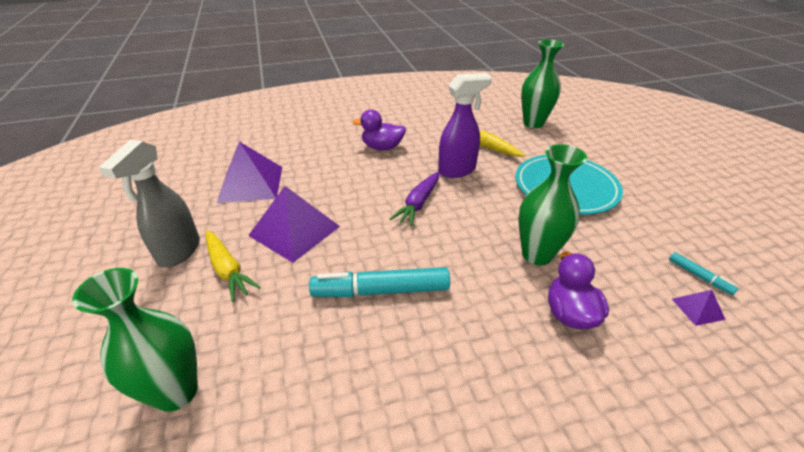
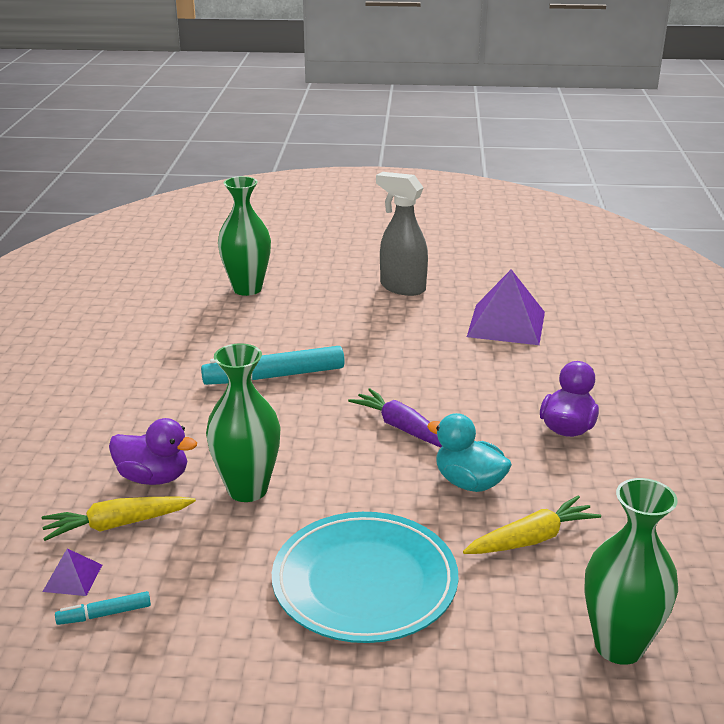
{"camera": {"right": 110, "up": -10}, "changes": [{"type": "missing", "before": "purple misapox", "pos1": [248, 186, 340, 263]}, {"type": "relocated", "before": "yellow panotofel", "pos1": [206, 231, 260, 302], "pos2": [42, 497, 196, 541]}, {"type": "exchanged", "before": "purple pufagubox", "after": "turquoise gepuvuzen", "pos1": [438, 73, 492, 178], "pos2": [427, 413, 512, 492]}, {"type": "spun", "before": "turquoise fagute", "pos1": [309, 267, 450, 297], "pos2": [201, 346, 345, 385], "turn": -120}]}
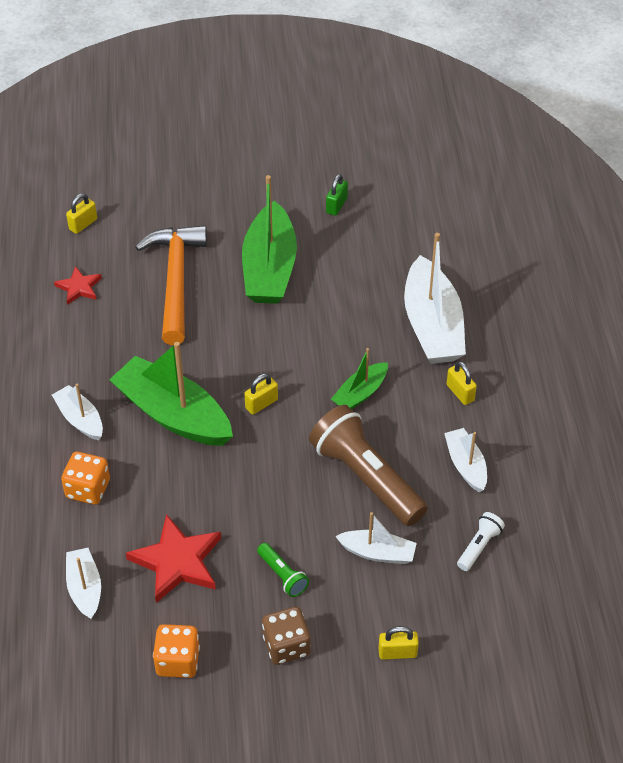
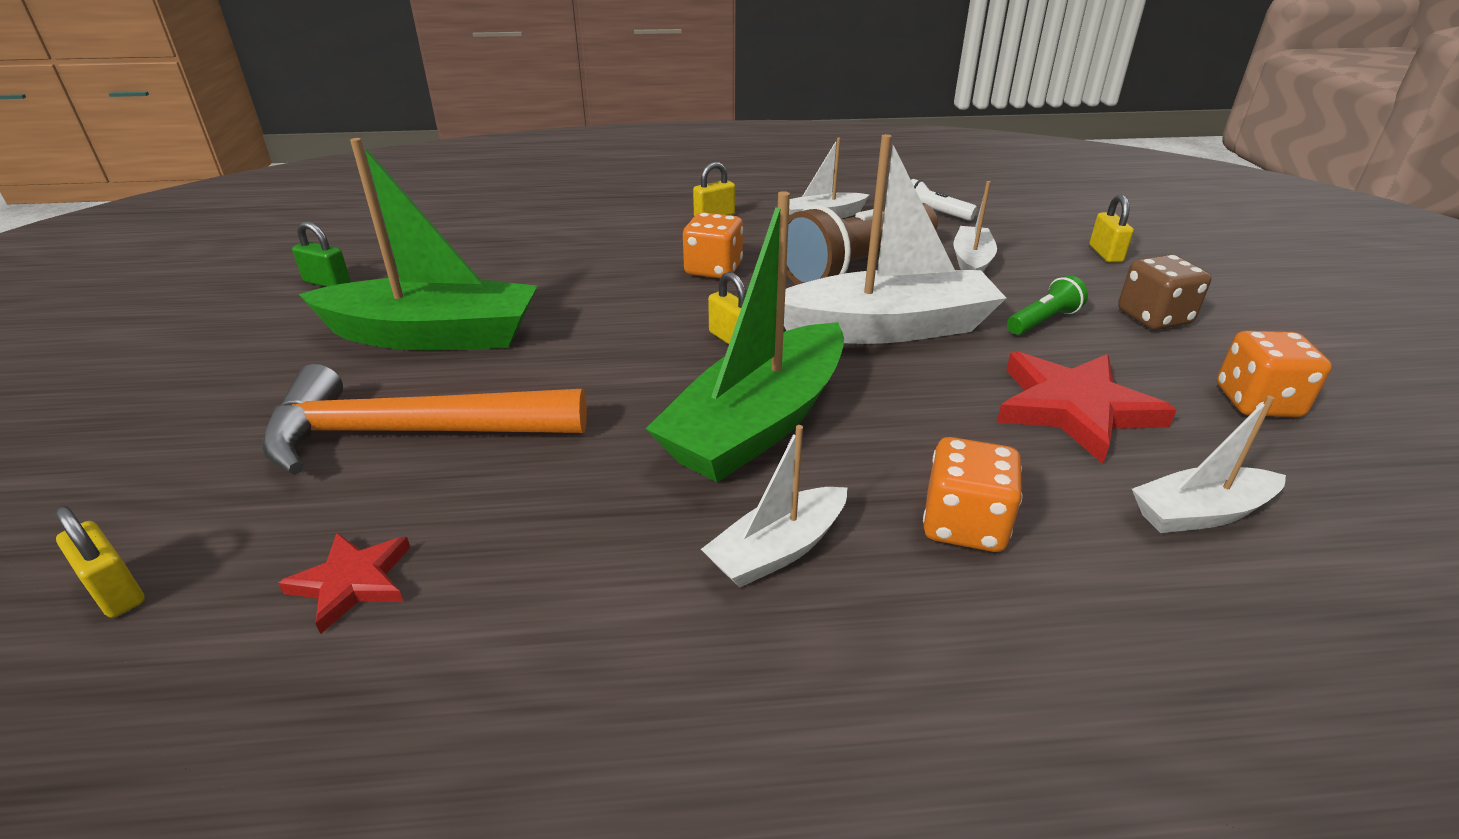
{"camera": {"right": -90, "up": -15}, "changes": [{"type": "relocated", "before": "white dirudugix", "pos1": [404, 233, 466, 364], "pos2": [784, 134, 1006, 344]}, {"type": "exchanged", "before": "green dirudugix", "after": "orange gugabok", "pos1": [331, 348, 388, 409], "pos2": [683, 212, 743, 279]}]}
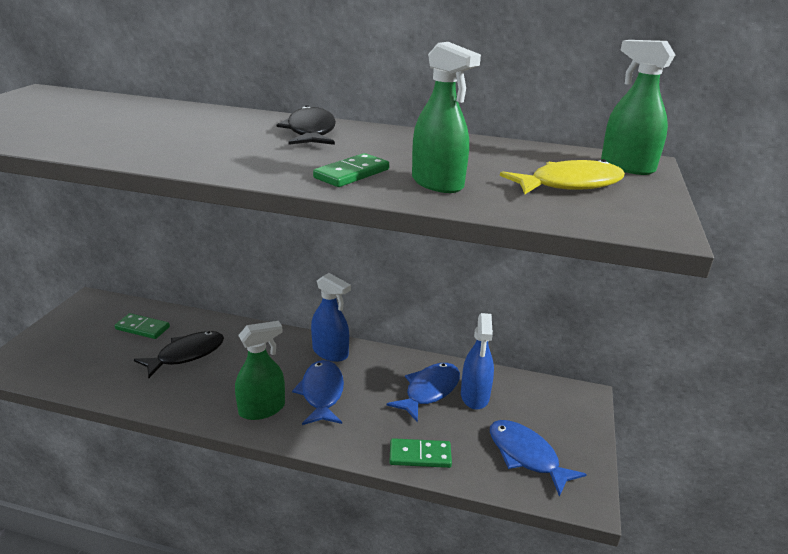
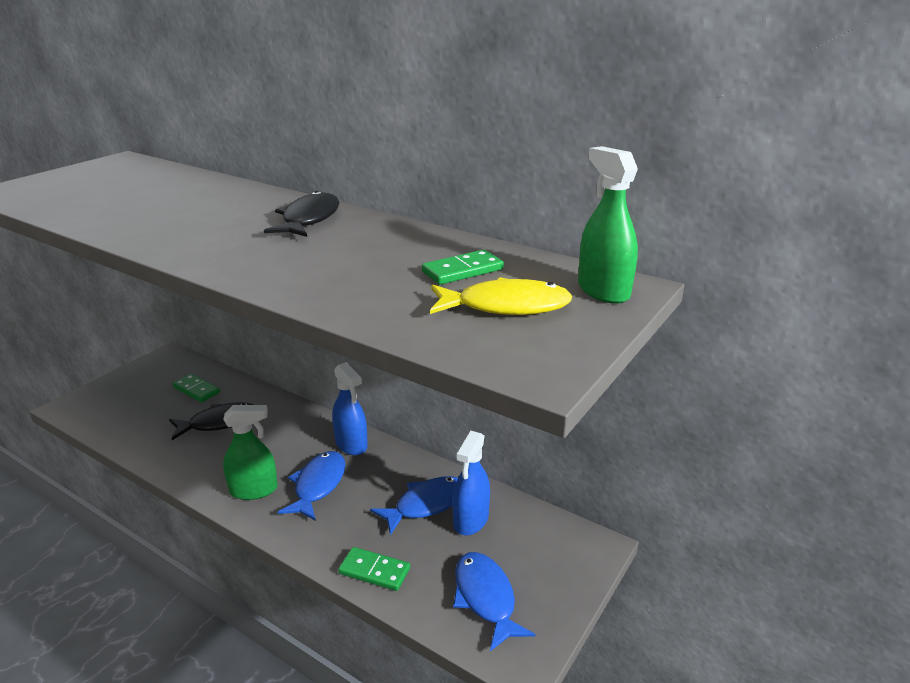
{"camera": {"right": 20, "up": 0}, "changes": [{"type": "missing", "before": "green pufagubox", "pos1": [412, 42, 481, 193]}, {"type": "relocated", "before": "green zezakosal", "pos1": [313, 153, 389, 187], "pos2": [422, 250, 504, 285]}]}
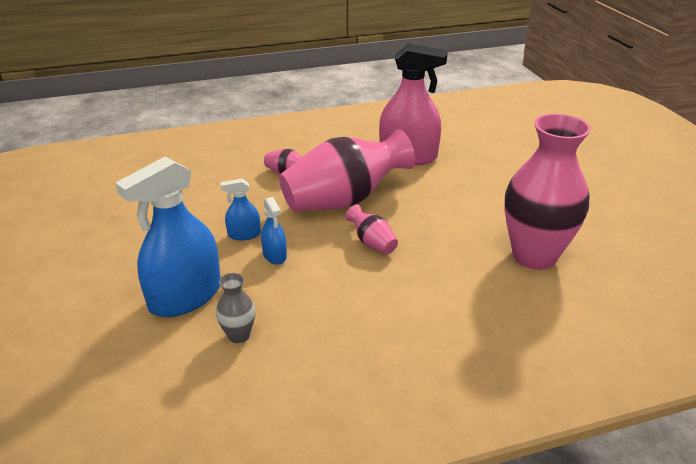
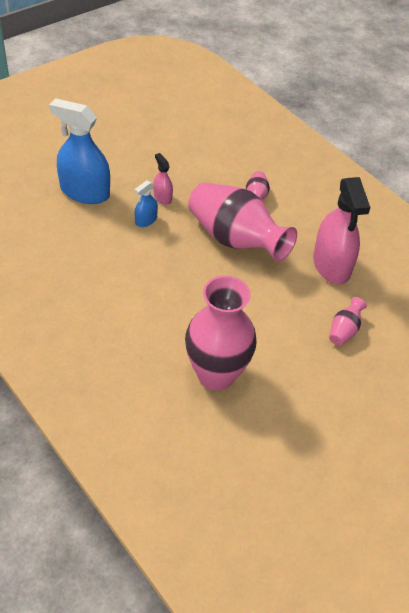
{"camera": {"right": 65, "up": 15}, "changes": [{"type": "missing", "before": "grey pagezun", "pos1": [216, 273, 255, 343]}, {"type": "relocated", "before": "pink pagezun", "pos1": [345, 205, 398, 254], "pos2": [329, 297, 367, 346]}, {"type": "colour", "before": "blue pufagubox", "after": "pink pufagubox", "pos1": [221, 179, 261, 240], "pos2": [153, 153, 173, 205]}]}
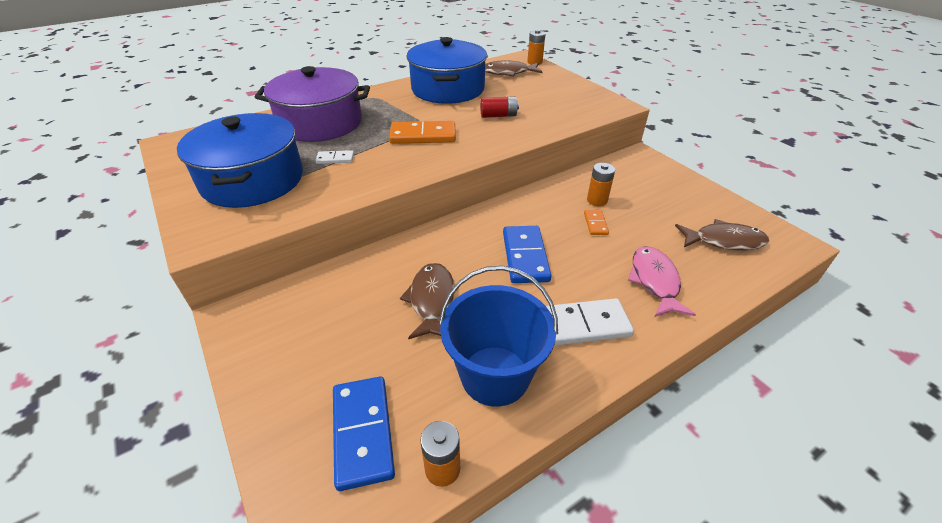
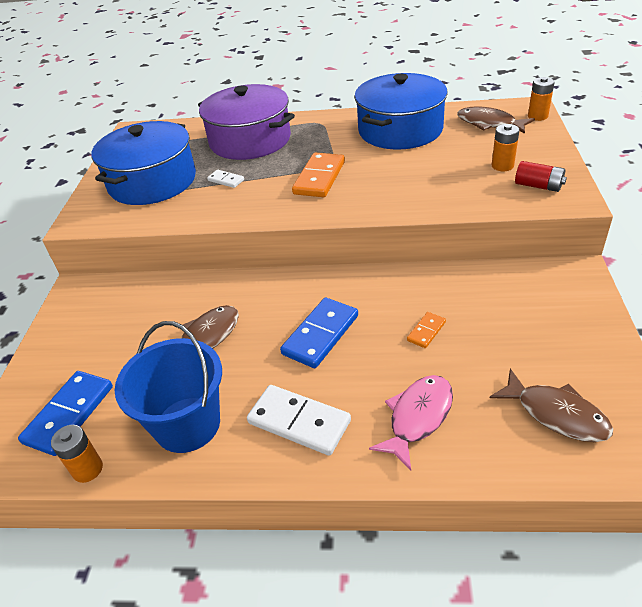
{"camera": {"right": 40, "up": 0}, "changes": [{"type": "relocated", "before": "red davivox", "pos1": [480, 96, 519, 118], "pos2": [515, 161, 567, 192]}, {"type": "relocated", "before": "orange davivox", "pos1": [587, 163, 615, 206], "pos2": [492, 124, 520, 171]}, {"type": "spun", "before": "orange zezakosal", "pos1": [389, 121, 456, 144], "pos2": [292, 153, 345, 197], "turn": 75}]}
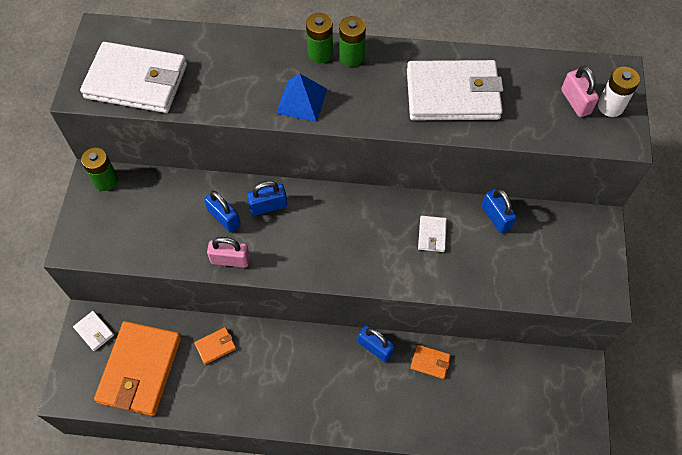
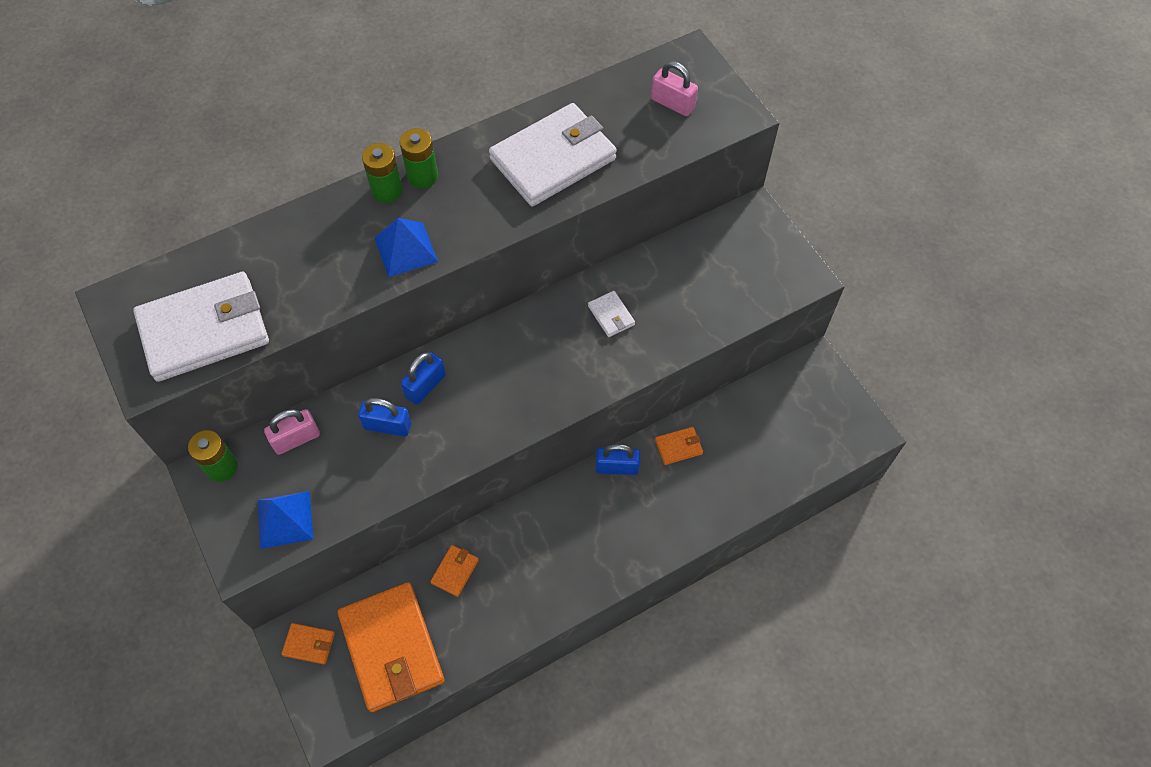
{"camera": {"right": -35, "up": 0}, "changes": [{"type": "missing", "before": "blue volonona", "pos1": [482, 189, 517, 233]}, {"type": "missing", "before": "white davivox", "pos1": [598, 67, 640, 117]}, {"type": "appeared", "after": "blue misapox", "pos2": [258, 491, 313, 549]}, {"type": "relocated", "before": "pink volonona", "pos1": [207, 237, 250, 268], "pos2": [264, 409, 320, 455]}, {"type": "colour", "before": "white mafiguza", "after": "orange mafiguza", "pos1": [73, 311, 114, 351], "pos2": [281, 623, 335, 664]}]}
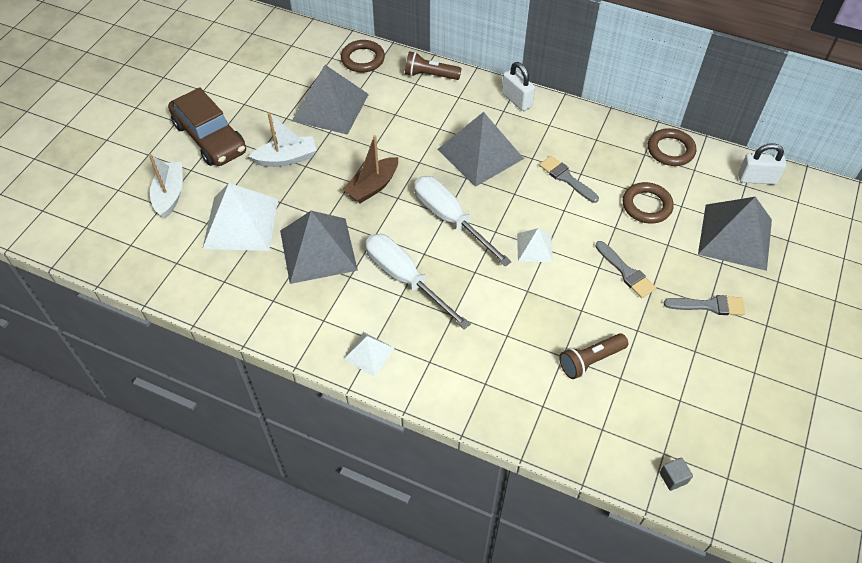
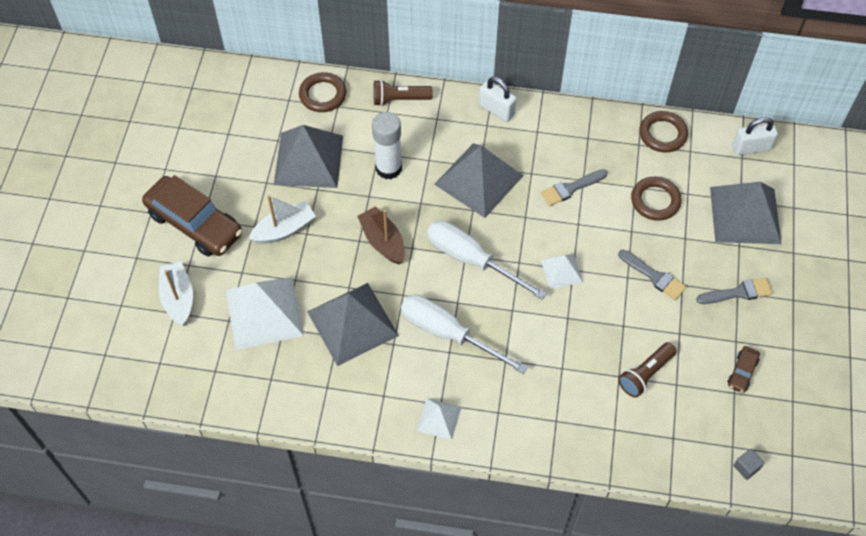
{"camera": {"right": -15, "up": 5}, "changes": [{"type": "appeared", "after": "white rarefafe", "pos2": [372, 112, 402, 179]}, {"type": "appeared", "after": "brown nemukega", "pos2": [728, 346, 760, 393]}, {"type": "spun", "before": "brown dirudugix", "pos1": [342, 135, 398, 203], "pos2": [357, 206, 405, 264], "turn": 120}, {"type": "spun", "before": "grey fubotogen", "pos1": [539, 156, 599, 203], "pos2": [541, 169, 608, 206], "turn": -60}]}
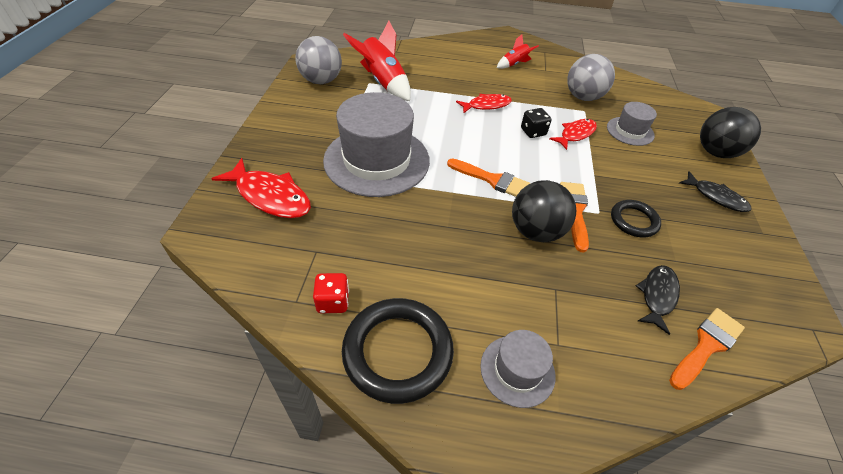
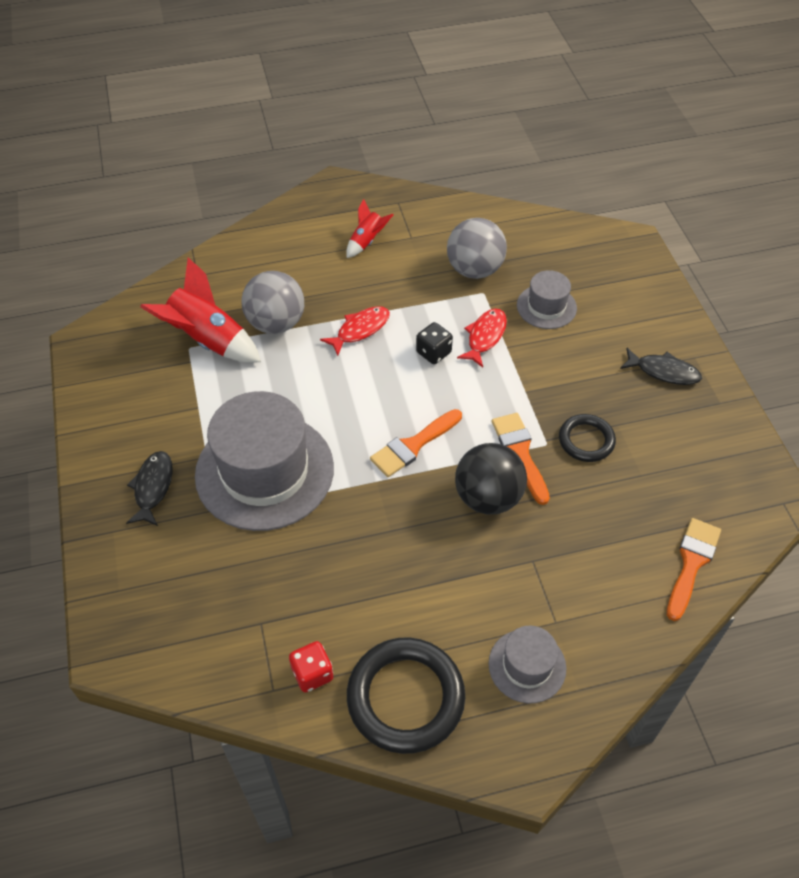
{"camera": {"right": -20, "up": 5}, "changes": [{"type": "missing", "before": "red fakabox", "pos1": [211, 158, 311, 218]}, {"type": "missing", "before": "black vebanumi", "pos1": [700, 107, 761, 158]}, {"type": "relocated", "before": "grey vebanumi", "pos1": [295, 36, 342, 84], "pos2": [241, 271, 304, 334]}, {"type": "relocated", "before": "black fakabox", "pos1": [636, 265, 680, 335], "pos2": [126, 451, 173, 526]}, {"type": "spun", "before": "orange fubotogen", "pos1": [447, 158, 530, 197], "pos2": [370, 409, 462, 477], "turn": 135}]}
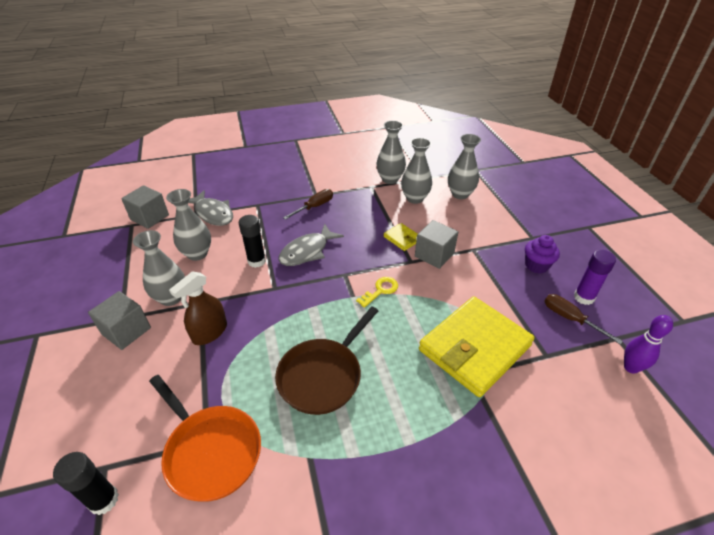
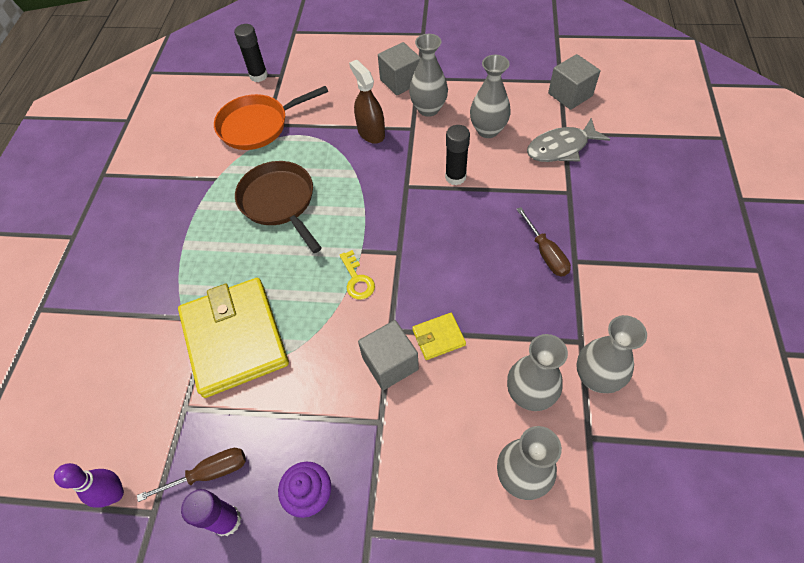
{"camera": {"right": 115, "up": 15}, "changes": [{"type": "missing", "before": "grey fakabox", "pos1": [279, 224, 344, 266]}]}
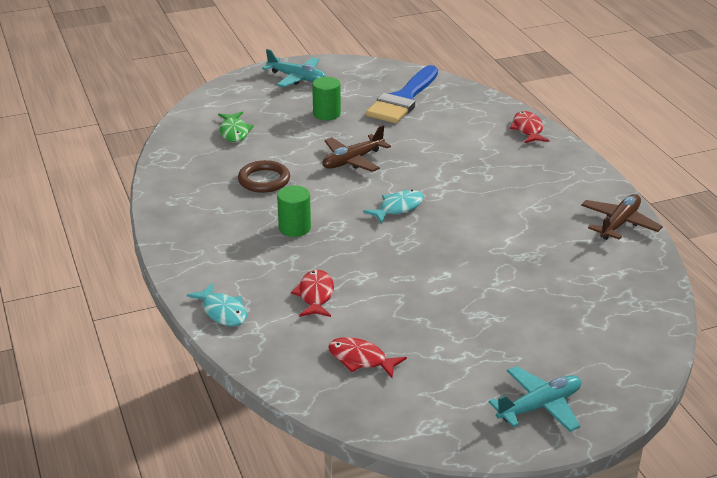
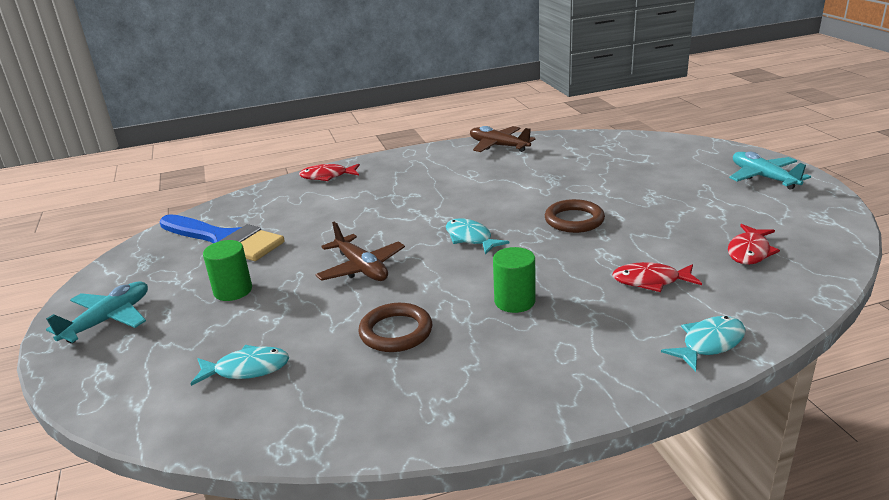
{"camera": {"right": -85, "up": -5}, "changes": [{"type": "appeared", "after": "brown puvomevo", "pos2": [545, 199, 605, 233]}, {"type": "colour", "before": "green fakabox", "after": "turquoise fakabox", "pos1": [218, 112, 254, 142], "pos2": [191, 345, 289, 386]}]}
